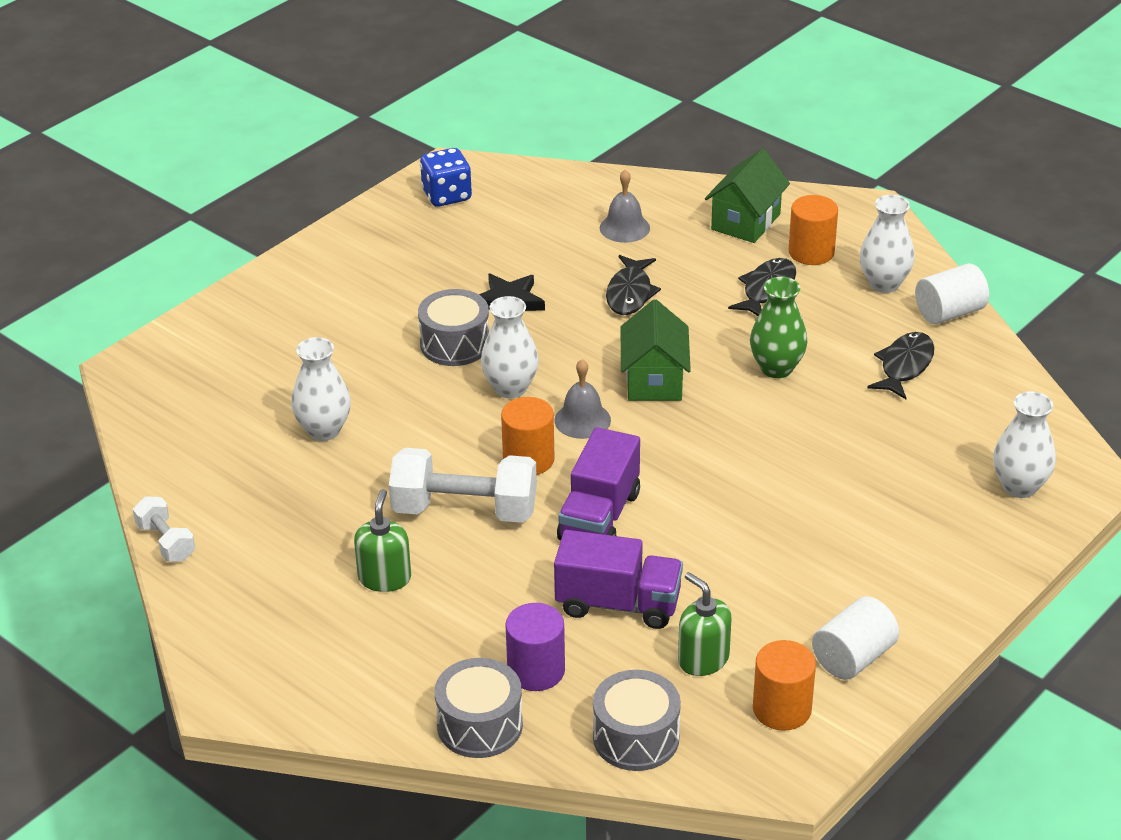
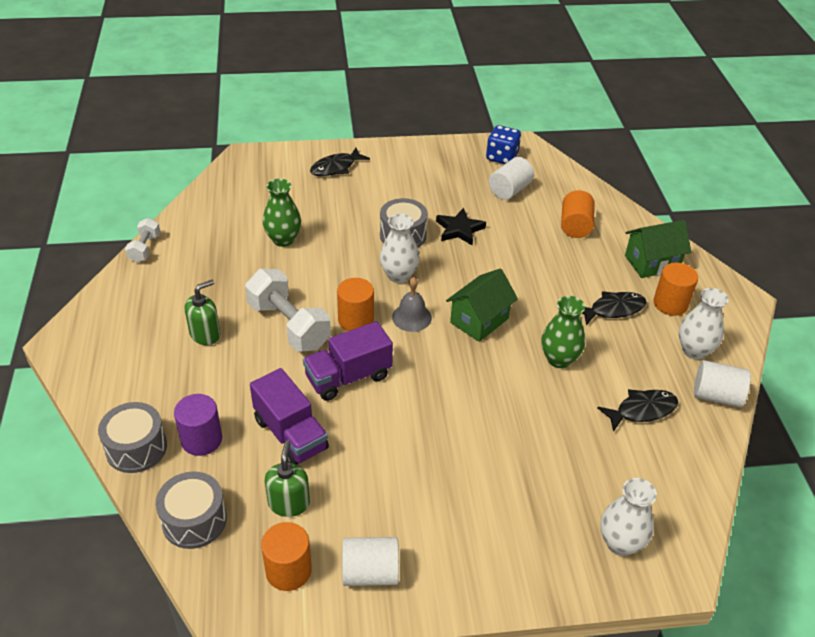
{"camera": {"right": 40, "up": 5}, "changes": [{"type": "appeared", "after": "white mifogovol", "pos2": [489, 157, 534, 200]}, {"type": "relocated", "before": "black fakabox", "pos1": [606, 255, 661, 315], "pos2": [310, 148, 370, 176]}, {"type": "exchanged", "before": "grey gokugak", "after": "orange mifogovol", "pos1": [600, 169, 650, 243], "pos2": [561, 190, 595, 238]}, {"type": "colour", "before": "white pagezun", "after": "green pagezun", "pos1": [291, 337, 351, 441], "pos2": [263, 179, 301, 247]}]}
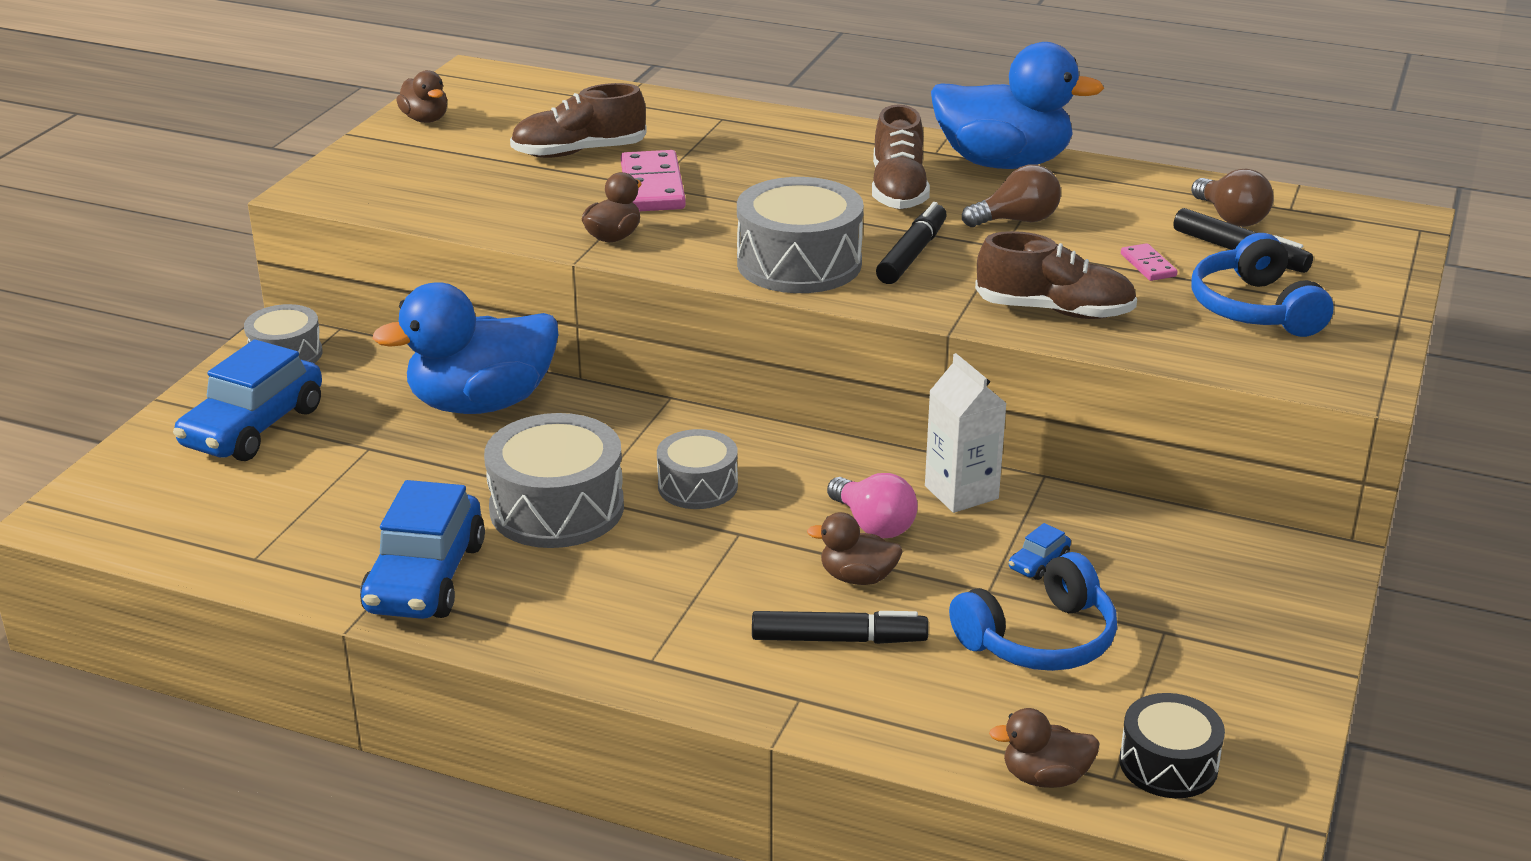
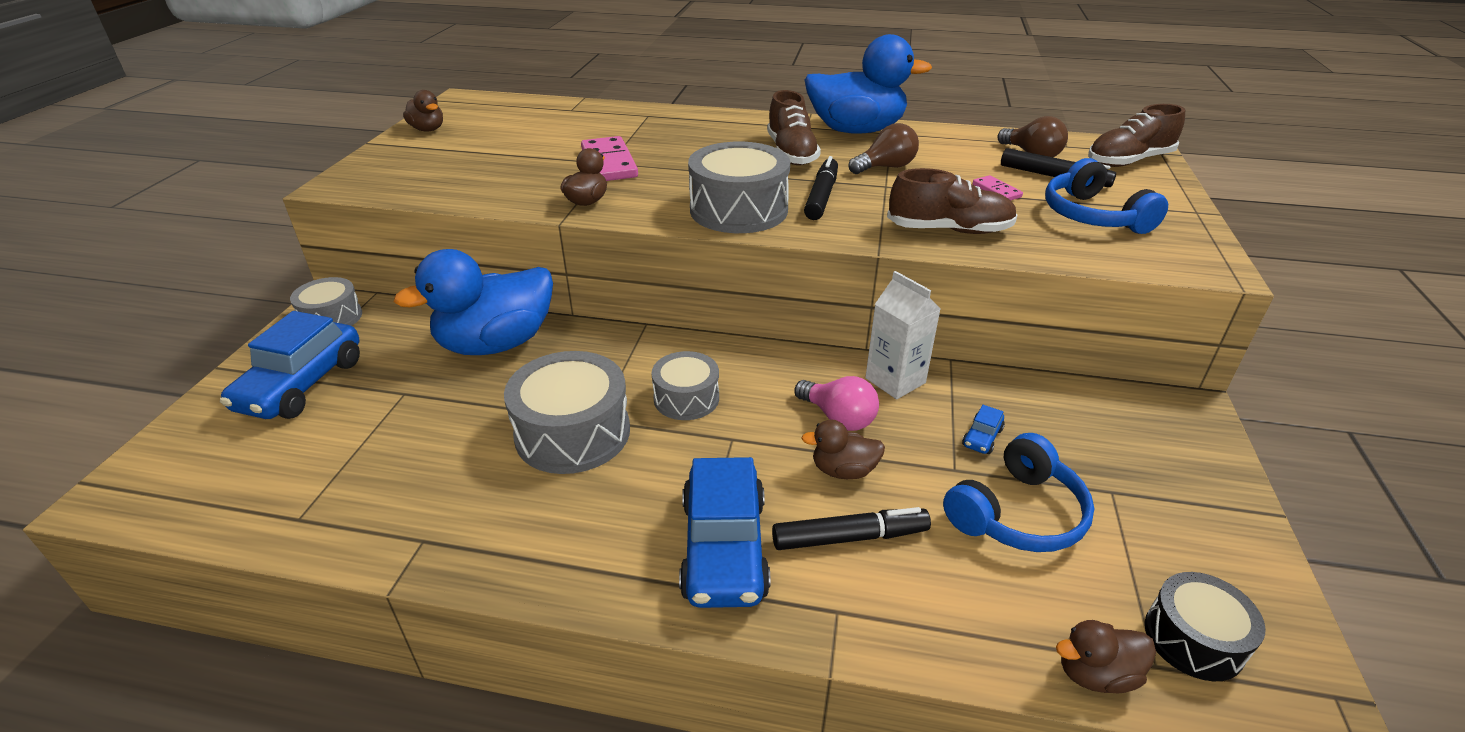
{"camera": {"right": -10, "up": 5}, "changes": [{"type": "relocated", "before": "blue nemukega", "pos1": [360, 480, 485, 619], "pos2": [679, 457, 770, 608]}, {"type": "relocated", "before": "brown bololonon", "pos1": [510, 83, 647, 158], "pos2": [1088, 104, 1186, 167]}]}
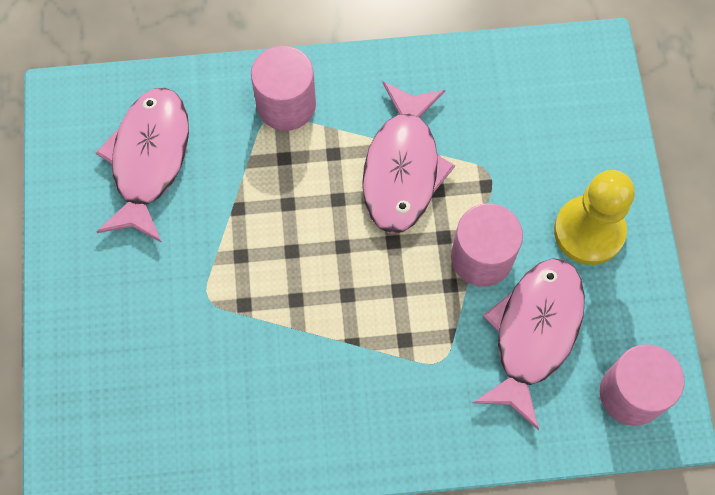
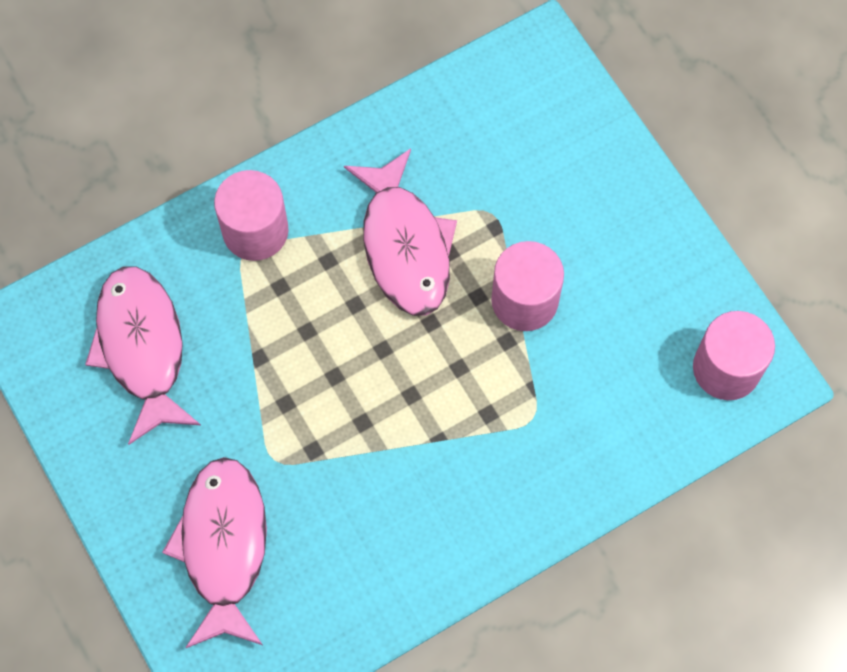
{"camera": {"right": -25, "up": 0}, "changes": [{"type": "missing", "before": "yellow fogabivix", "pos1": [554, 170, 635, 265]}, {"type": "relocated", "before": "pink fakabox", "pos1": [473, 258, 585, 430], "pos2": [162, 457, 267, 648]}]}
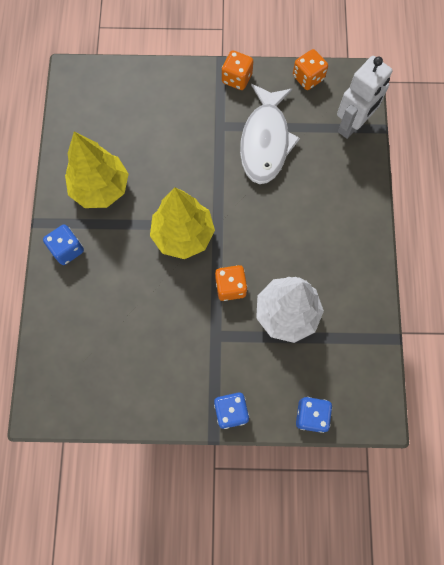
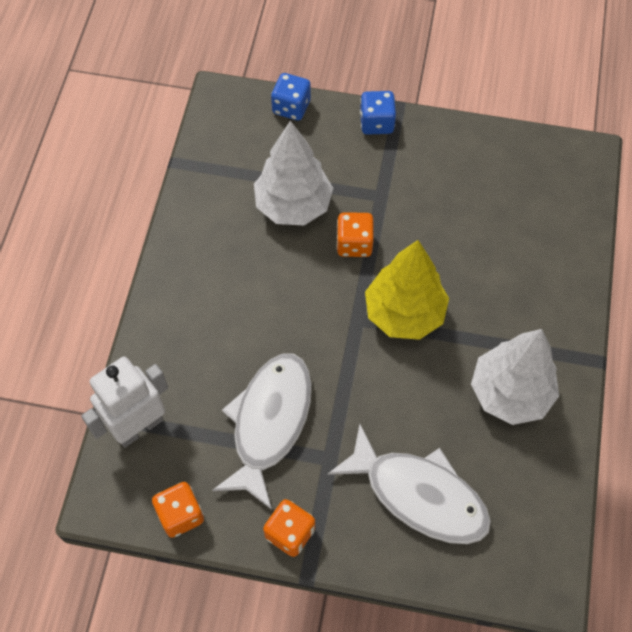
{"camera": {"right": -170, "up": -10}, "changes": [{"type": "missing", "before": "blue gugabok", "pos1": [43, 224, 84, 265]}, {"type": "appeared", "after": "white fakabox", "pos2": [328, 424, 491, 544]}, {"type": "colour", "before": "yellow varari", "after": "white varari", "pos1": [65, 132, 129, 208], "pos2": [471, 329, 559, 425]}]}
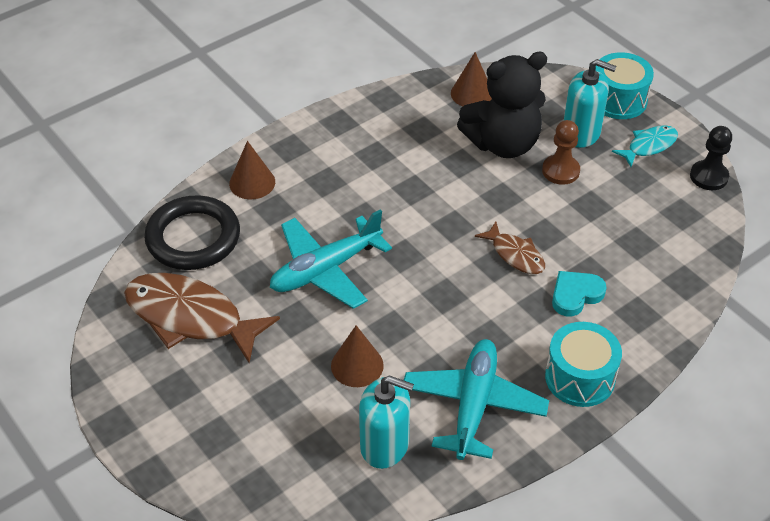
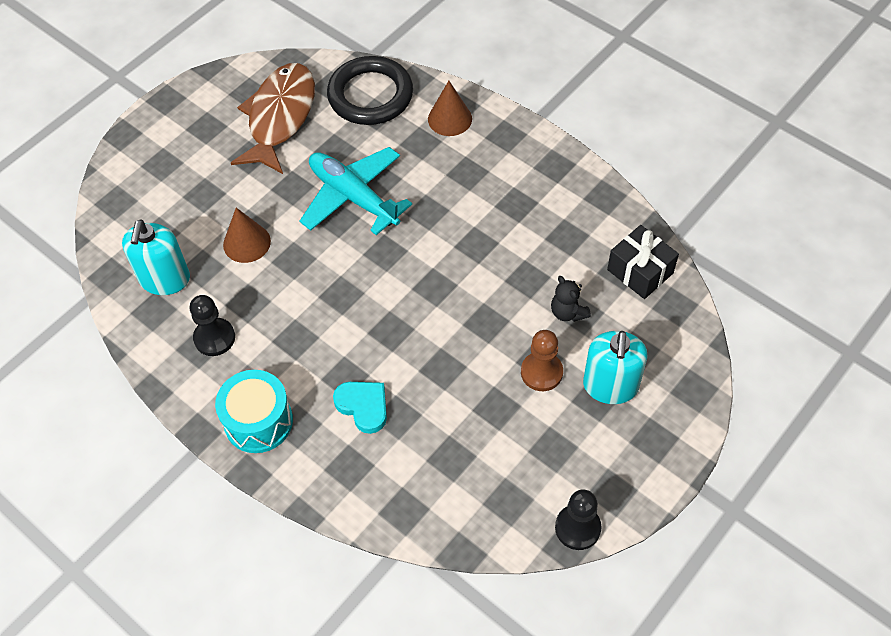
{"camera": {"right": 80, "up": 10}, "changes": [{"type": "missing", "before": "brown fakabox", "pos1": [475, 222, 545, 274]}, {"type": "missing", "before": "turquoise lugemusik", "pos1": [595, 52, 654, 119]}, {"type": "missing", "before": "turquoise fakabox", "pos1": [612, 125, 678, 167]}, {"type": "exchanged", "before": "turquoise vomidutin", "after": "black fogabivix", "pos1": [404, 339, 549, 460], "pos2": [190, 295, 235, 356]}, {"type": "exchanged", "before": "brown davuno", "after": "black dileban", "pos1": [451, 52, 492, 106], "pos2": [607, 225, 679, 299]}, {"type": "size", "before": "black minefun", "pos1": [457, 52, 547, 158], "pos2": [551, 276, 591, 322], "scale": 0.42}]}
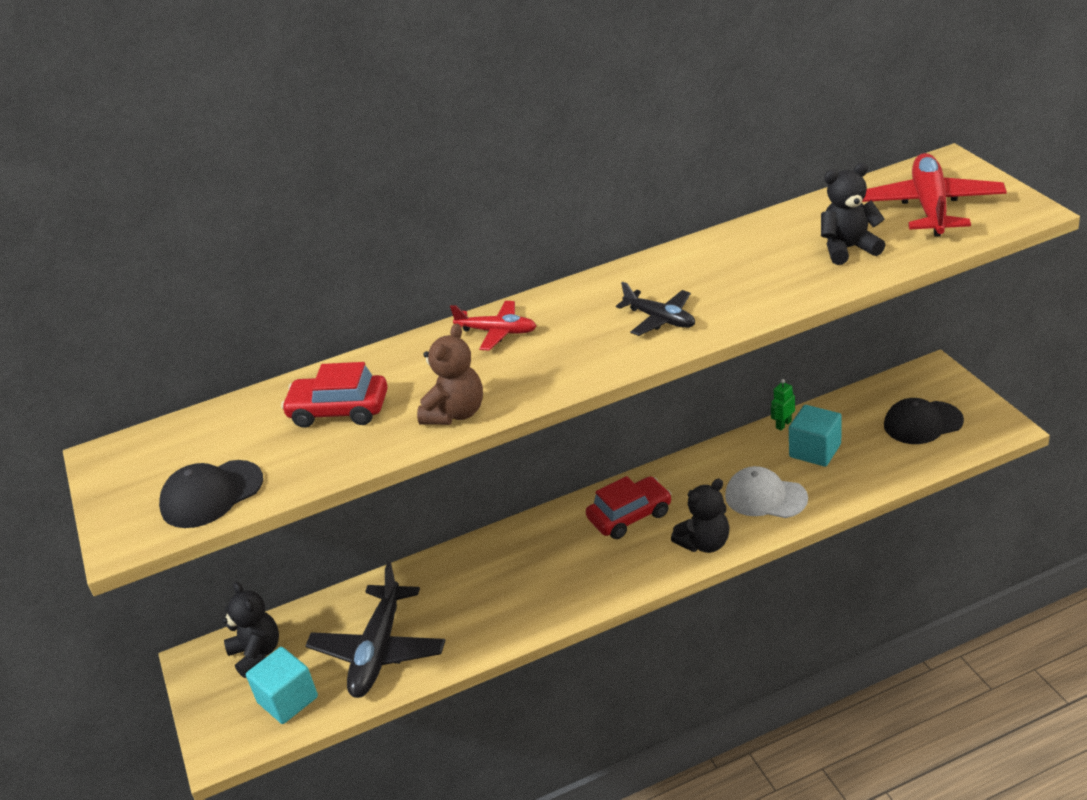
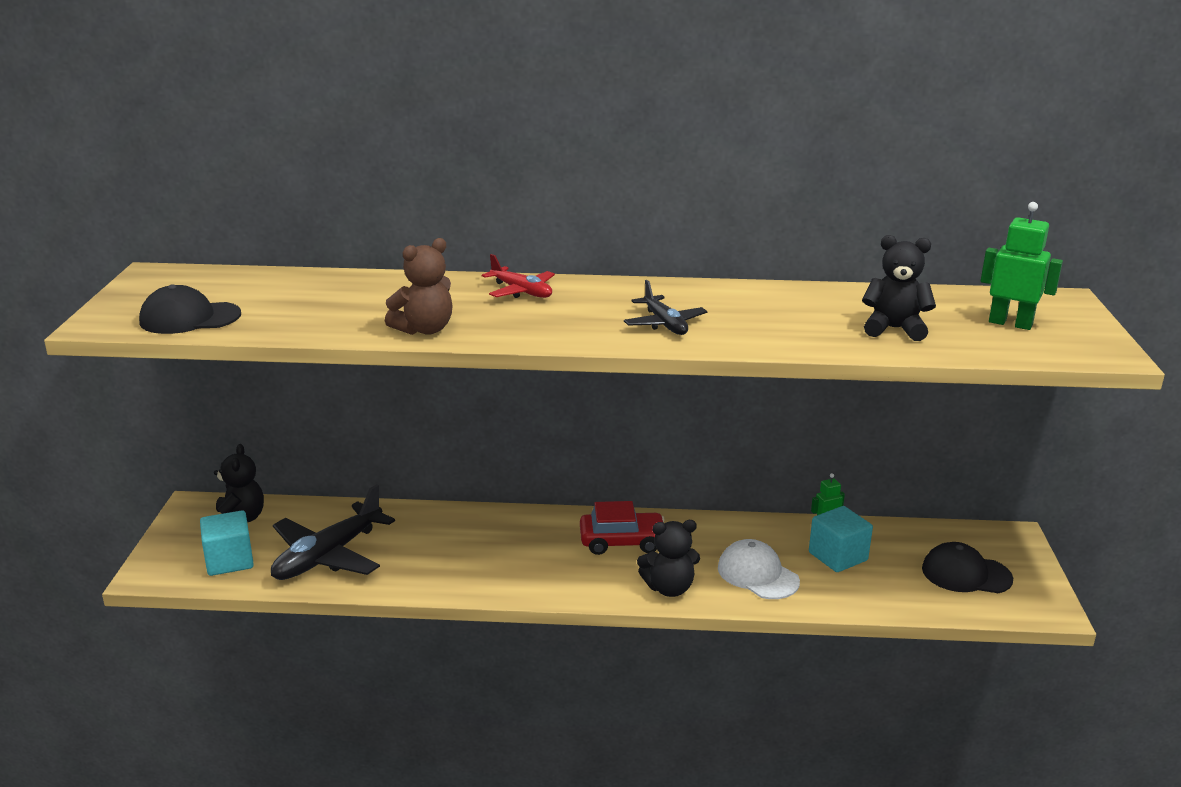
{"camera": {"right": 20, "up": -10}, "changes": [{"type": "missing", "before": "red nemukega", "pos1": [281, 362, 388, 428]}, {"type": "exchanged", "before": "red vomidutin", "after": "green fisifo", "pos1": [862, 153, 1007, 237], "pos2": [980, 202, 1063, 330]}]}
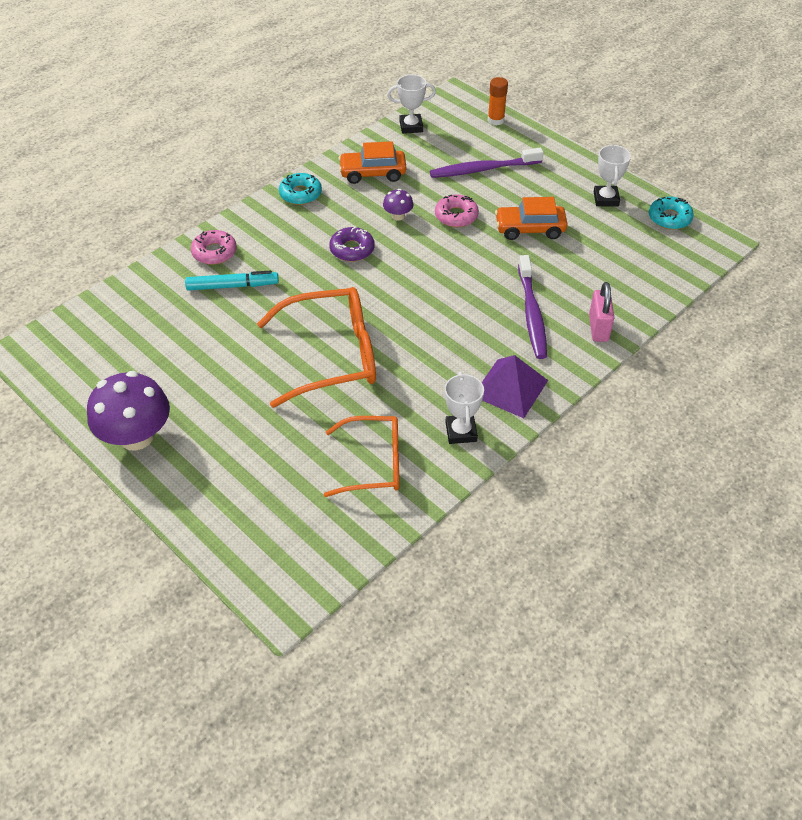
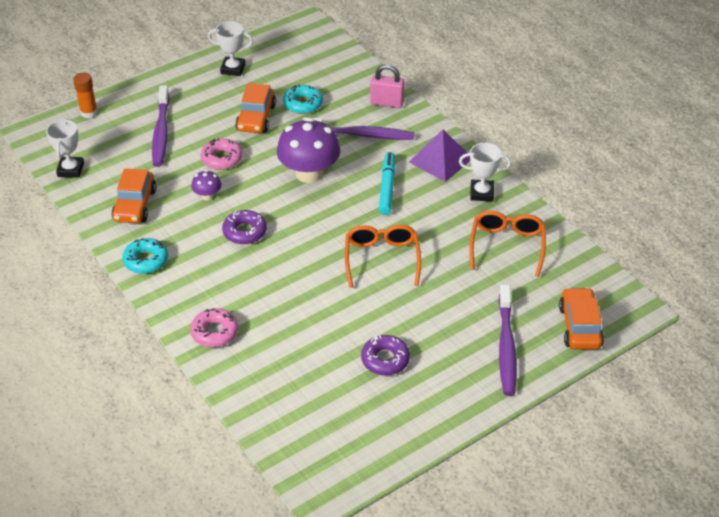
{"camera": {"right": -80, "up": -5}, "changes": [{"type": "appeared", "after": "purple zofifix", "pos2": [361, 335, 410, 375]}, {"type": "appeared", "after": "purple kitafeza", "pos2": [499, 285, 517, 396]}, {"type": "appeared", "after": "orange nemukega", "pos2": [559, 287, 604, 349]}, {"type": "relocated", "before": "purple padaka", "pos1": [87, 371, 170, 451], "pos2": [277, 118, 340, 183]}, {"type": "relocated", "before": "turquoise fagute", "pos1": [185, 270, 279, 291], "pos2": [379, 152, 395, 215]}, {"type": "relocated", "before": "turquoise zofifix", "pos1": [649, 197, 694, 230], "pos2": [283, 84, 323, 114]}, {"type": "size", "before": "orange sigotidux", "pos1": [257, 287, 376, 408], "pos2": [345, 225, 421, 288], "scale": 0.65}]}
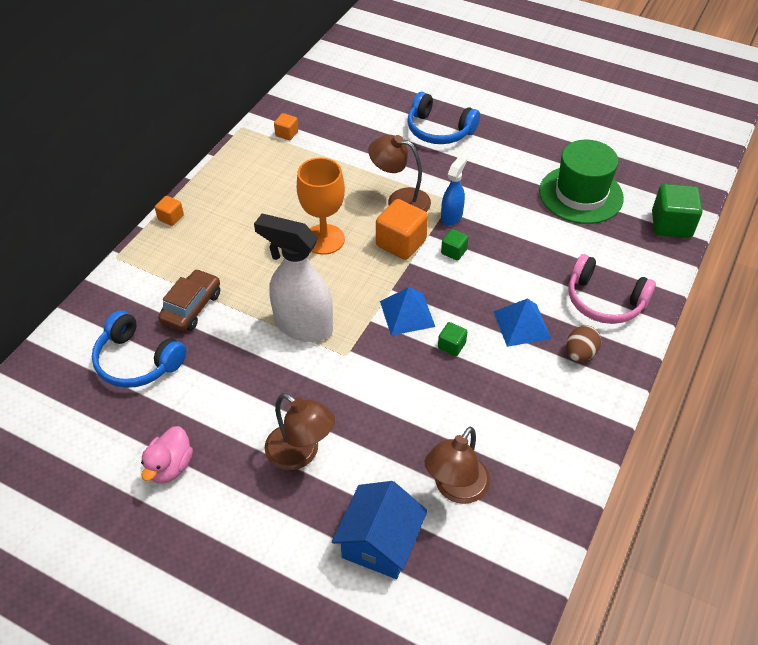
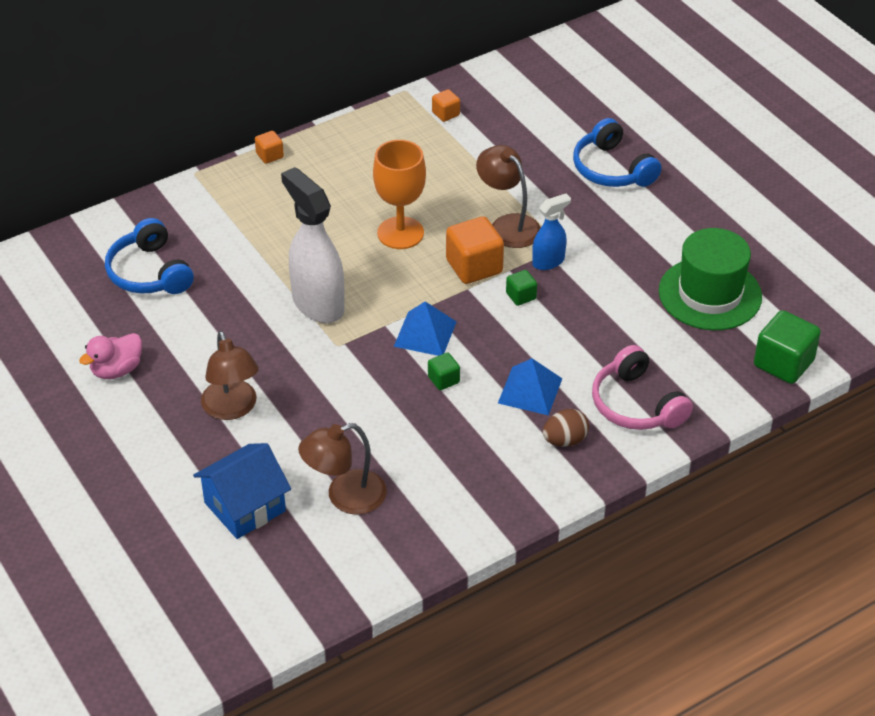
{"camera": {"right": 30, "up": -5}, "changes": [{"type": "missing", "before": "brown nemukega", "pos1": [158, 269, 220, 331]}]}
